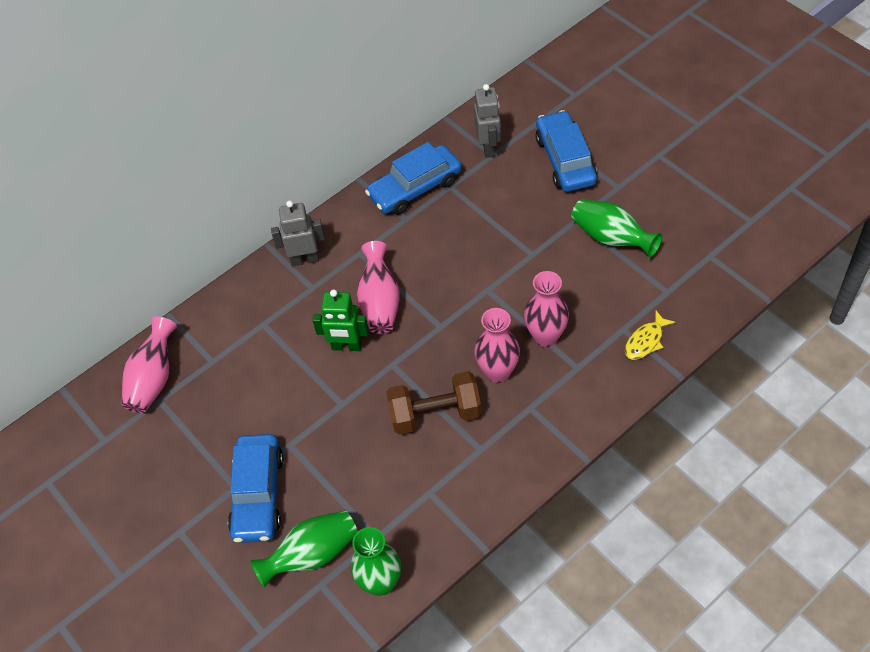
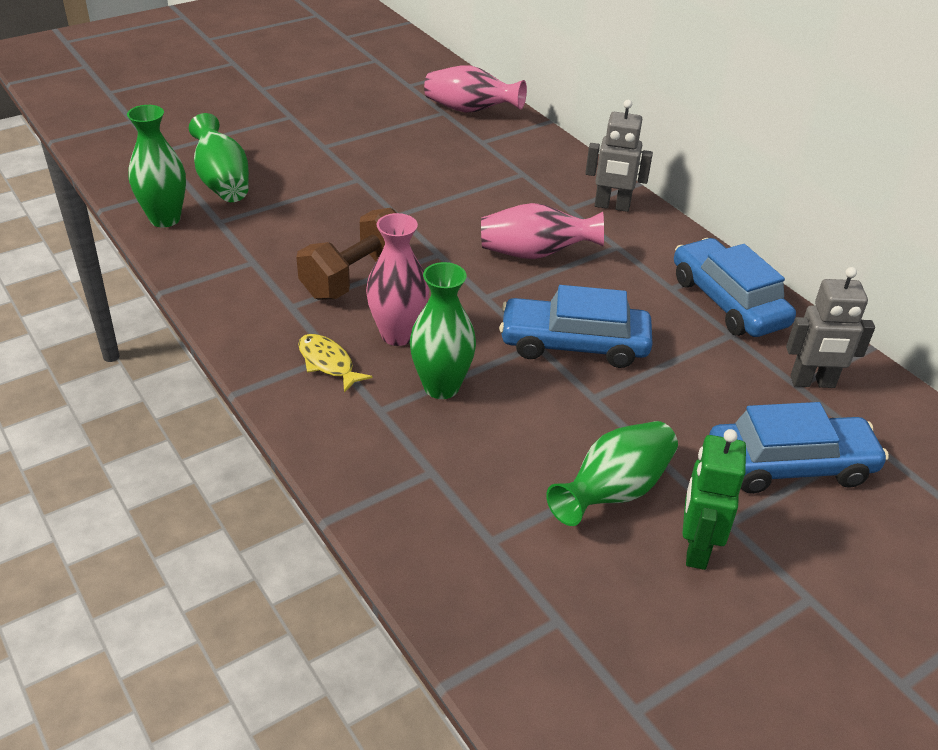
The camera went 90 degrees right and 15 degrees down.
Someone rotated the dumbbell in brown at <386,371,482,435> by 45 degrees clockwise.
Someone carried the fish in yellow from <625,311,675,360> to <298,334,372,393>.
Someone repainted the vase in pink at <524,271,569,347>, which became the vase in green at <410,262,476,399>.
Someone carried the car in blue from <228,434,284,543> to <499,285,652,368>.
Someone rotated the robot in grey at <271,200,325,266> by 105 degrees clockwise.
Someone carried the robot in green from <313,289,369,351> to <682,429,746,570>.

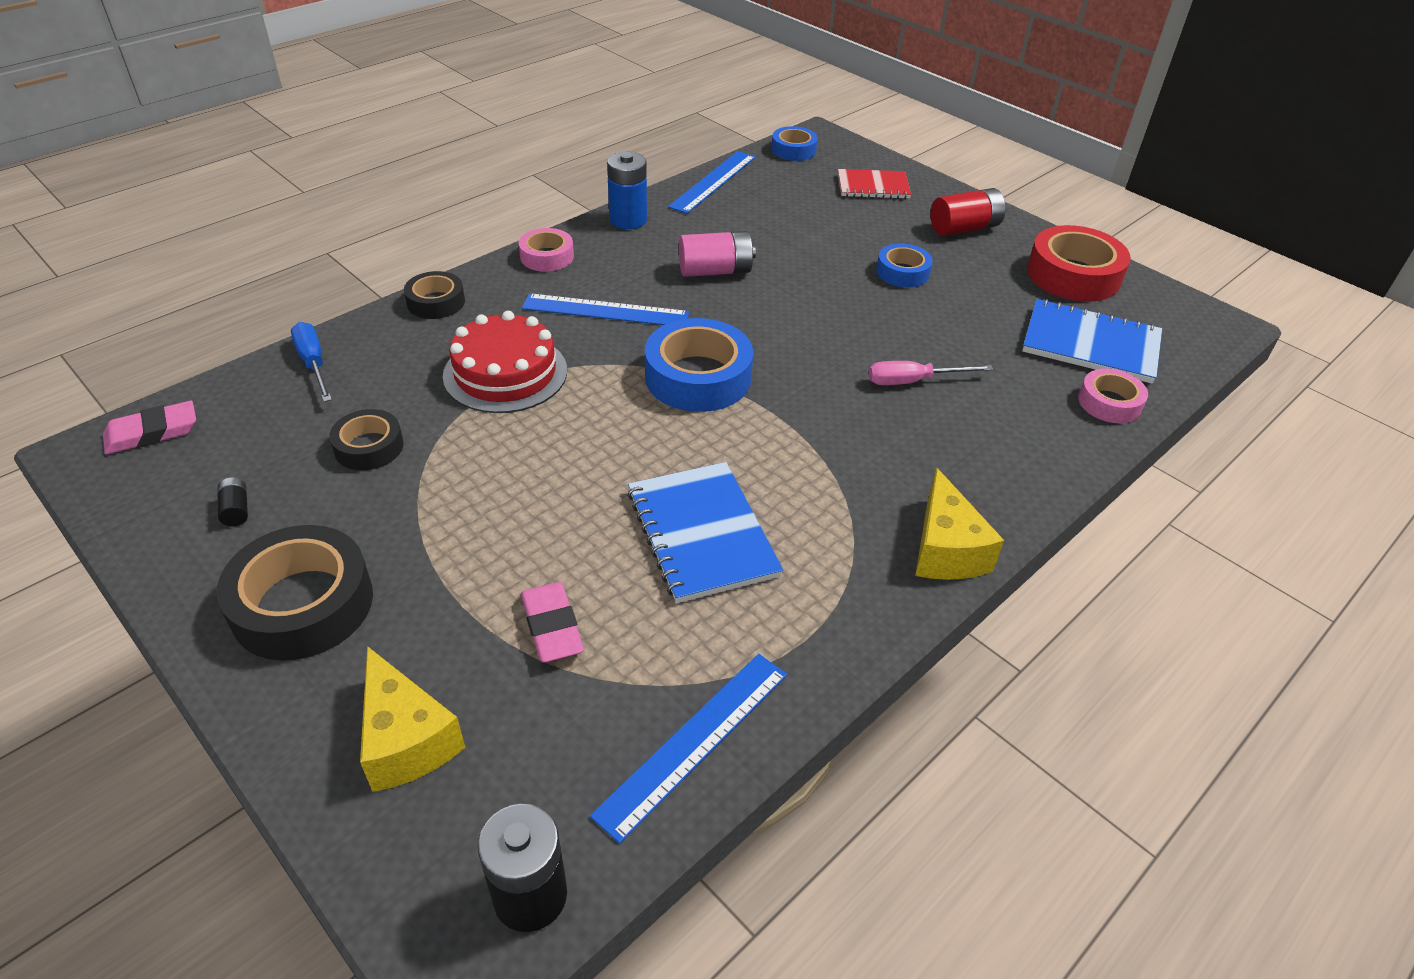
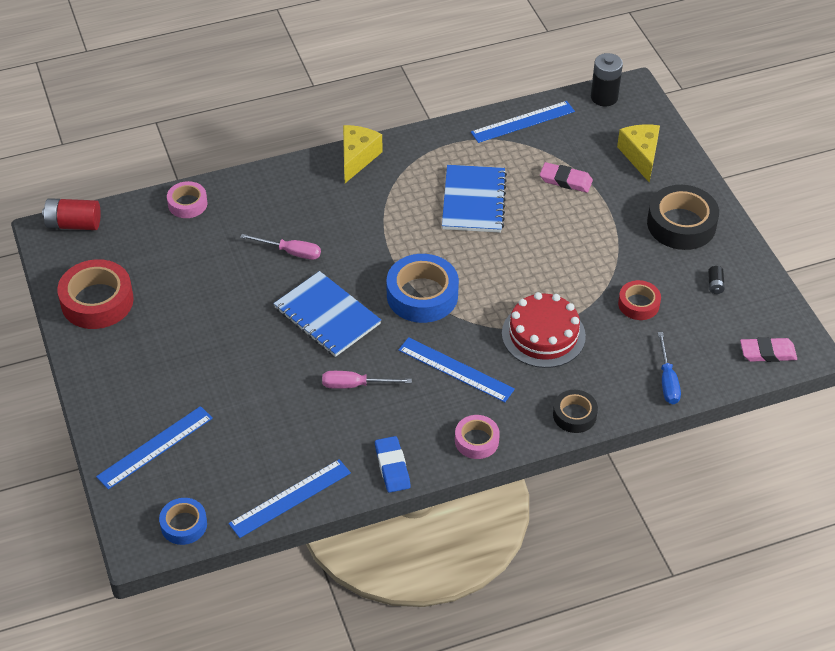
The camera went 155 degrees left and 5 degrees up.
Someone carried the battery in red from <930,188,1006,236> to <42,198,101,230>.
Someone swapped the notebook in red at <838,169,911,199> for the ruler in blue at <96,406,213,490>.
Someone carried the notebook in blue from <1022,299,1162,384> to <274,271,381,357>.
Someone swapped the battery in pink at <679,231,756,277> for the screwdriver in pink at <322,371,412,389>.
Someone swapped the battery in blue at <607,152,647,229> for the eraser in blue at <375,436,410,493>.
Someone rotated the eraser in pink at <521,582,584,663> by 75 degrees counterclockwise.
Someone repainted the tape in black at <329,409,404,470>, which became the tape in red at <618,280,661,320>.
Someone took away the tape in blue at <876,244,933,288>.

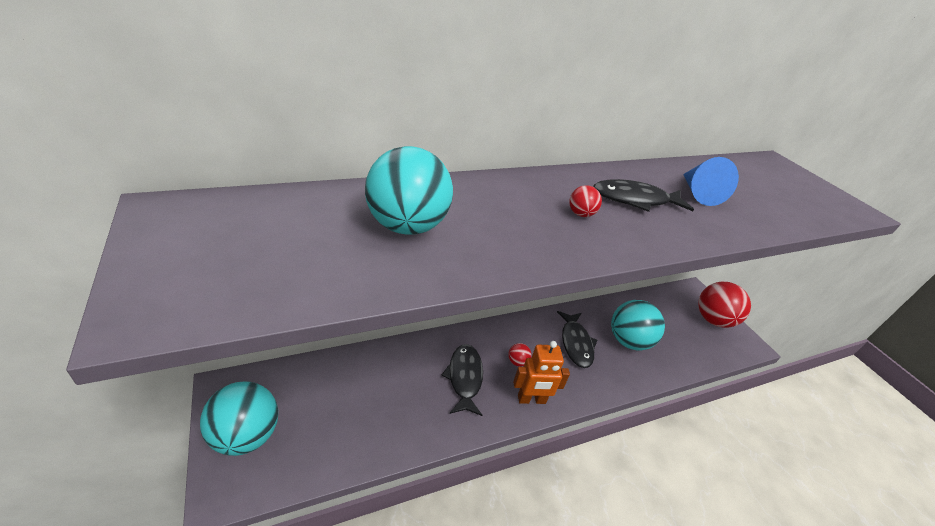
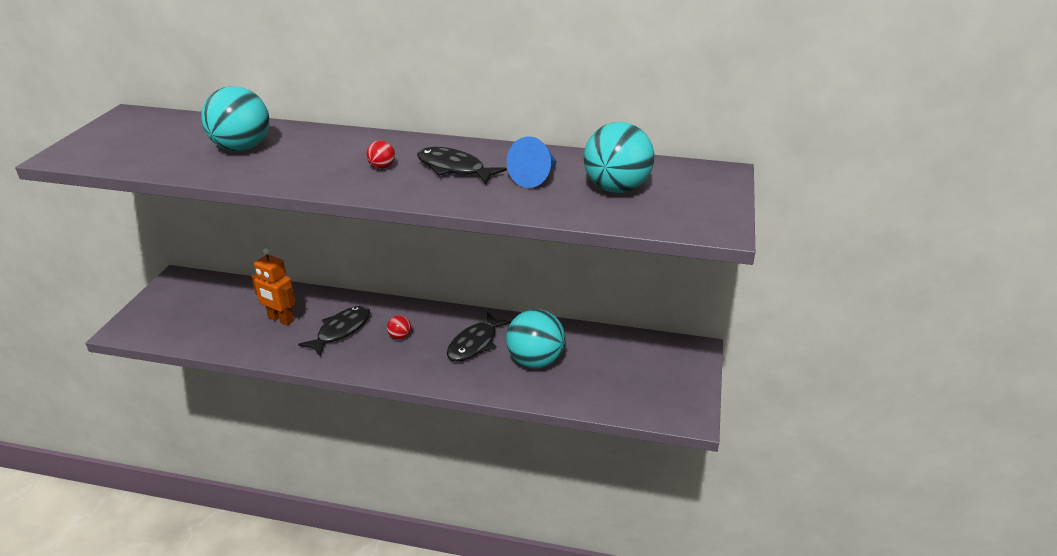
The camera went 40 degrees right and 5 degrees down.
Someone carried the robot in orange from <513,341,570,404> to <252,248,295,326>.
Someone carried the ball in turquoise from <200,381,278,456> to <584,122,654,193>.
Someone took away the ball in red at <698,282,751,328>.

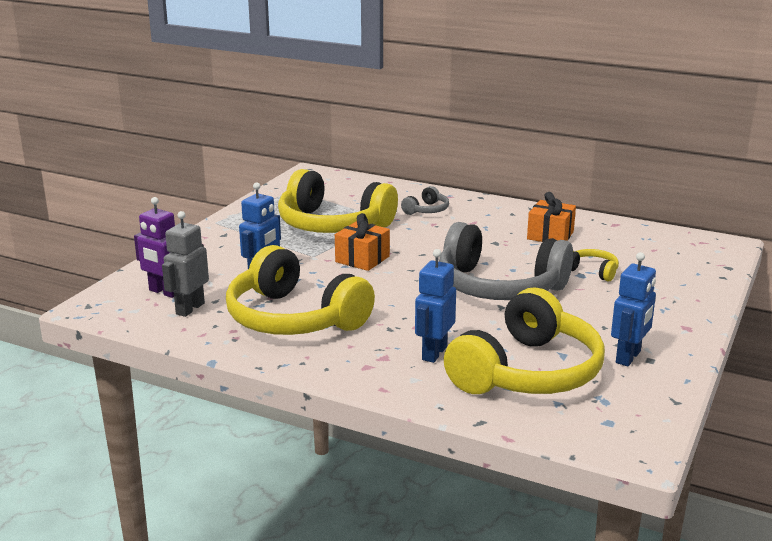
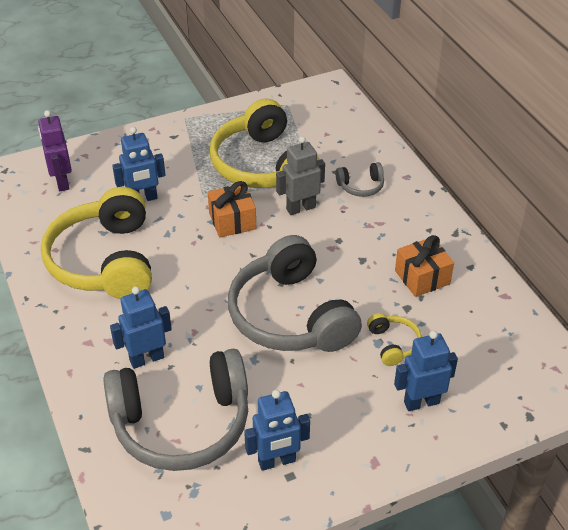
The camera went 40 degrees right and 20 degrees up.
Someone repainted the headphones in yellow at <444,288,605,394>, which became the headphones in grey at <103,349,248,471>.
Someone carried the robot in grey from <162,211,209,317> to <276,136,325,215>.
Someone put down the robot in blue at <394,330,458,411>.

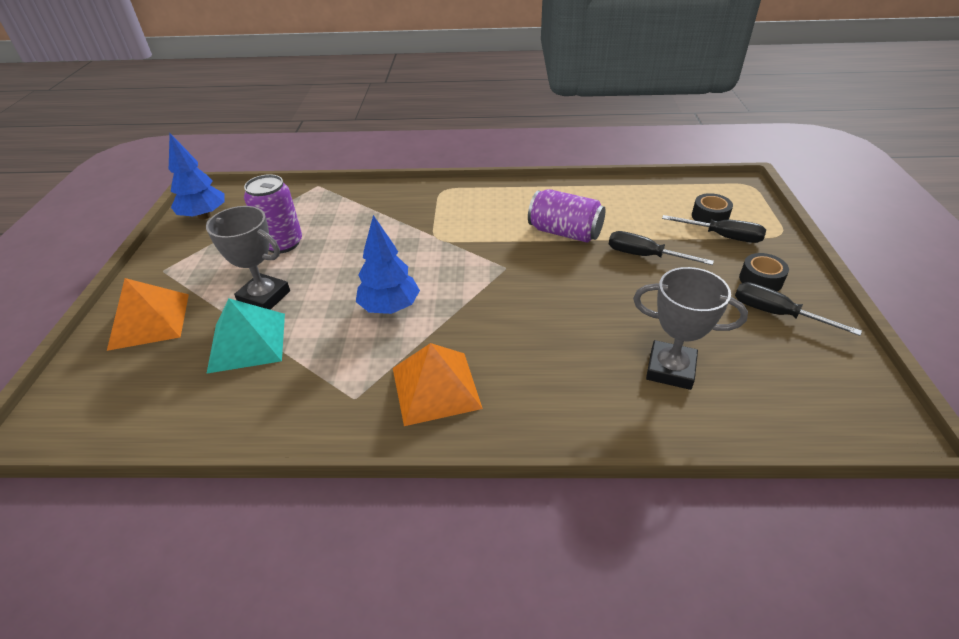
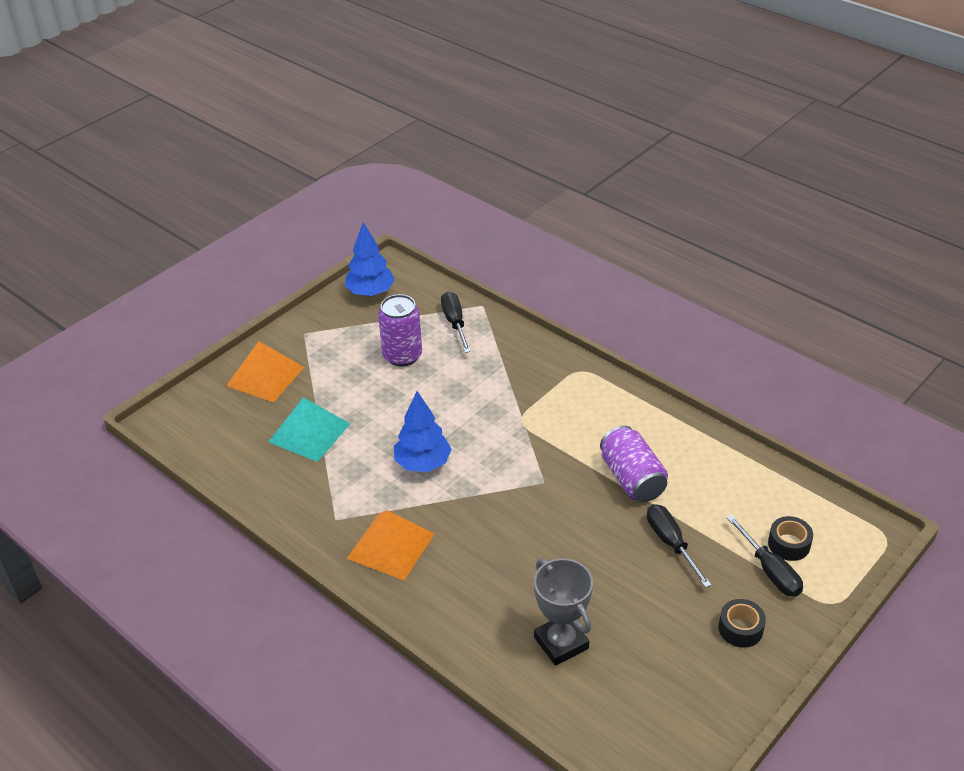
The camera went 40 degrees right and 0 degrees up.
Someone carried the screwdriver in black from <735,282,862,336> to <441,292,471,353>.
Someone took away the trophy in grey at <206,206,290,310>.

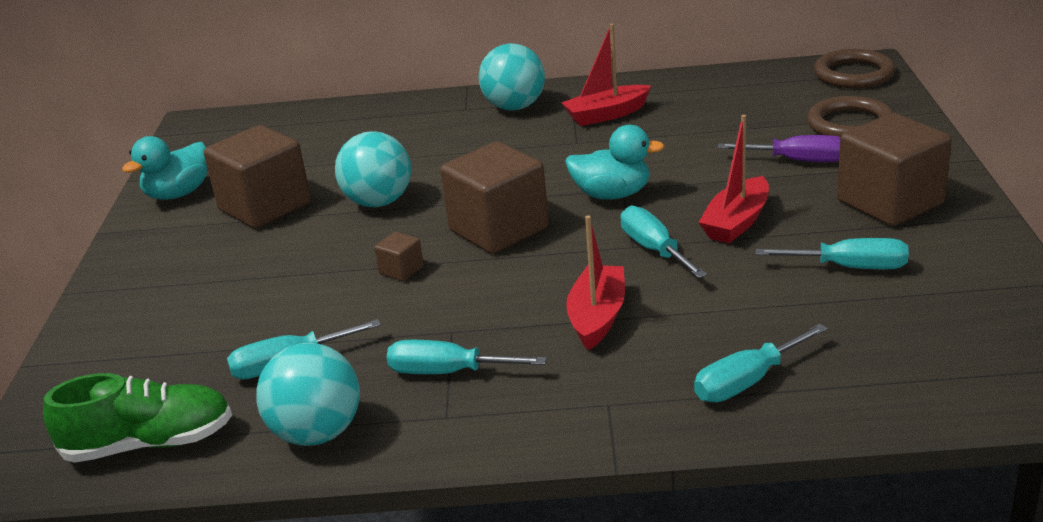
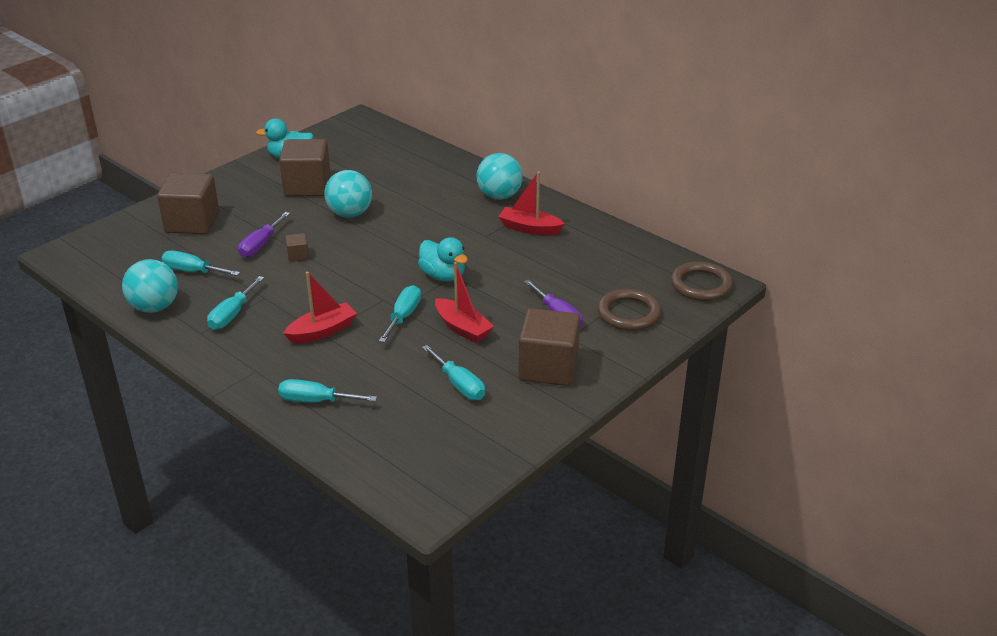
The camera went 40 degrees right and 5 degrees up.
Someone carried the cube in brown from <440,142,549,254> to <157,173,219,234>.
Someone rotated the screwdriver in turquoise at <387,340,547,374> by 120 degrees counterclockwise.
Someone put down the screwdriver in purple at <238,212,290,258>.
Someone rotated the boat in red at <699,115,769,243> by 120 degrees counterclockwise.
Someone took away the shoe in green at <43,373,232,463>.

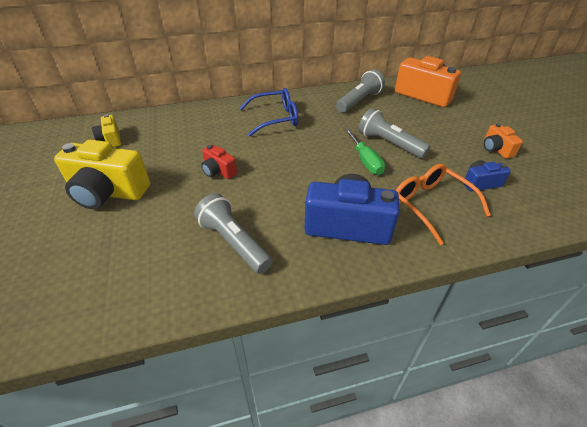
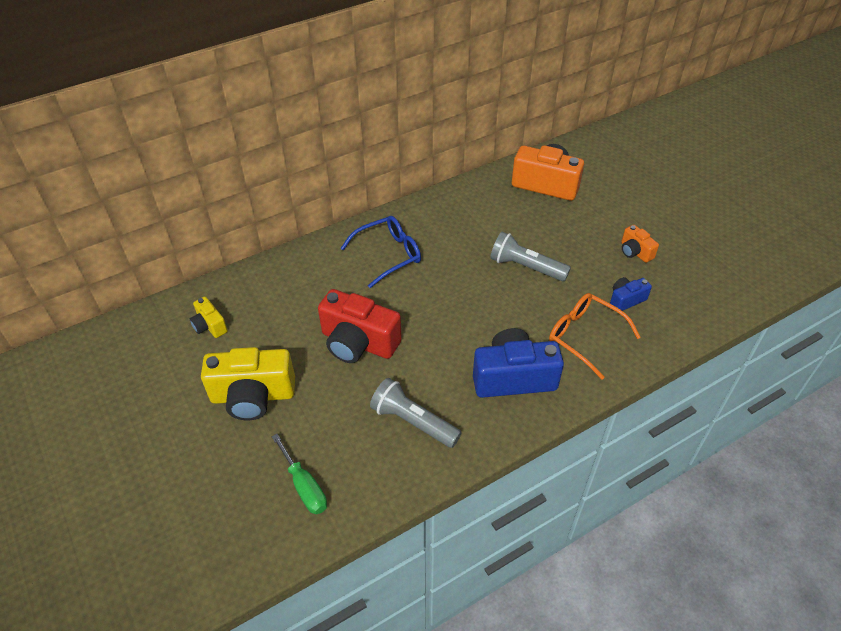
The camera went 15 degrees left and 5 degrees up.
Someone carried the screwdriver in green from <345,129,385,175> to <272,434,327,514>.
Someone scaled the camera in red at <201,145,237,179> by 1.97.
Someone took away the flashlight in grey at <336,69,385,113>.

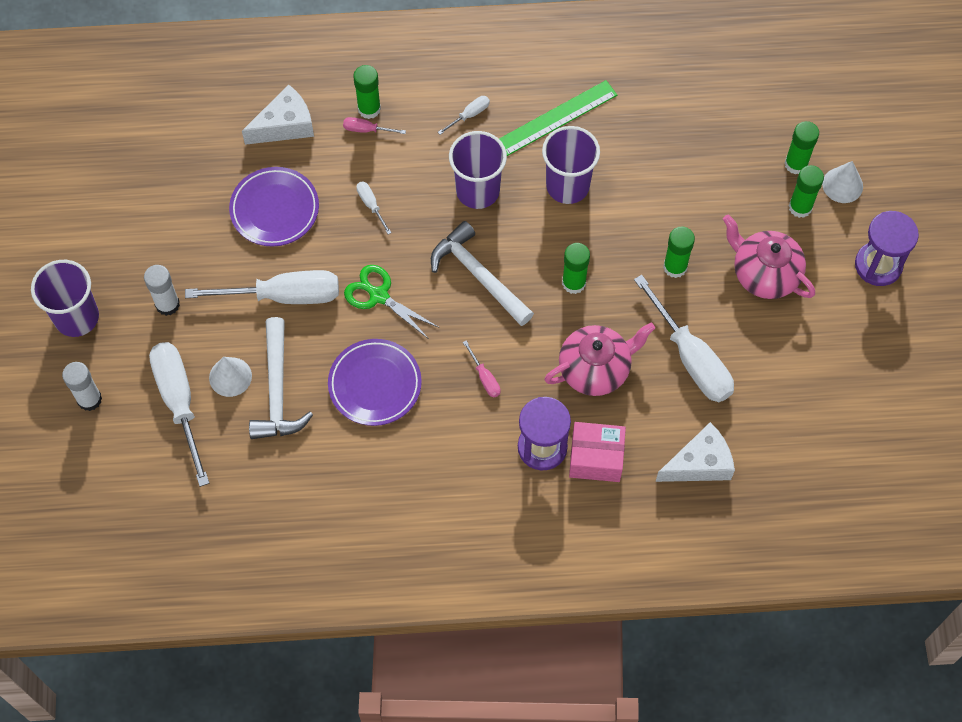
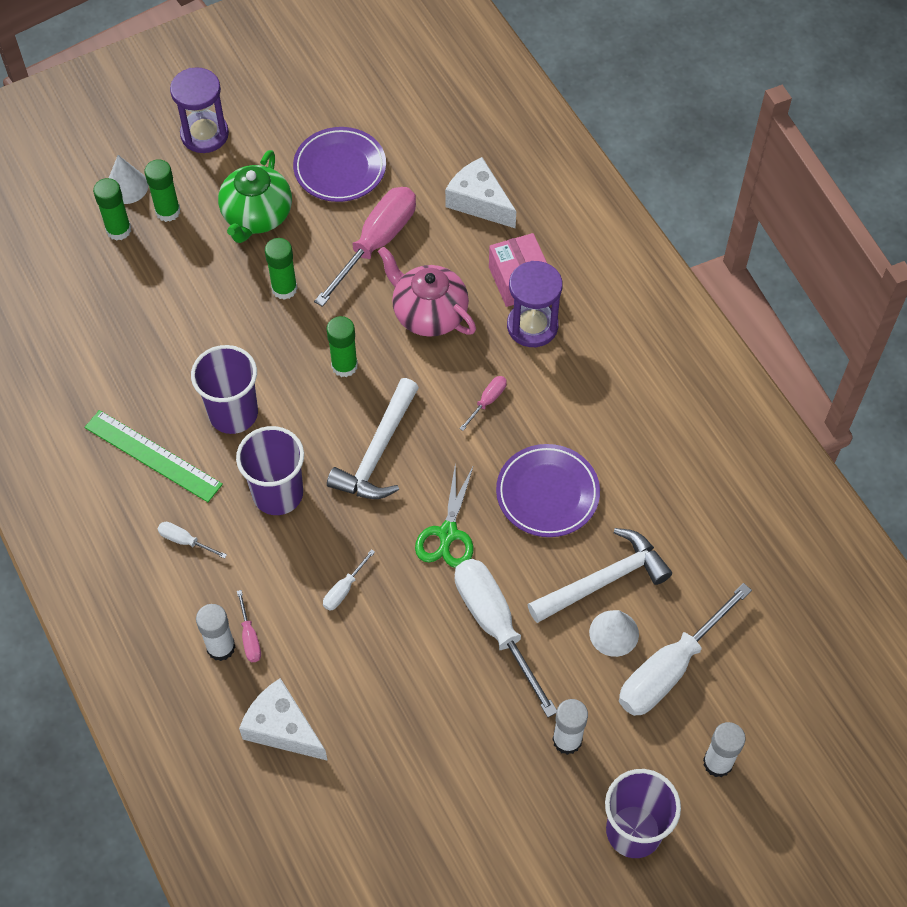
The camera went 115 degrees left and 5 degrees down.
Someone repainted the glue stick in green at <353,65,381,119>, which became the glue stick in white at <196,604,235,661>.
Someone repainted the teapot in pink at <723,215,815,299>, which became the teapot in green at <218,150,292,243>.
Someone carried the plate in purple from <229,167,319,247> to <293,127,386,202>.
Someone repainted the screwdriver in white at <634,275,734,402>, which became the screwdriver in pink at <314,187,416,307>.

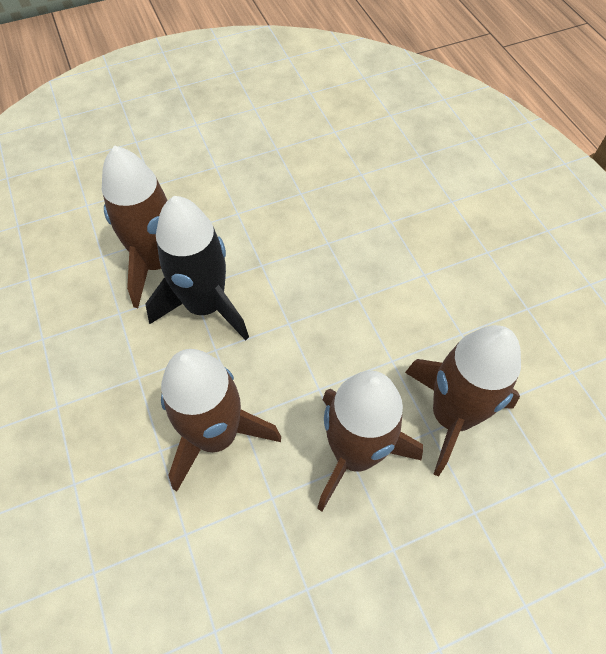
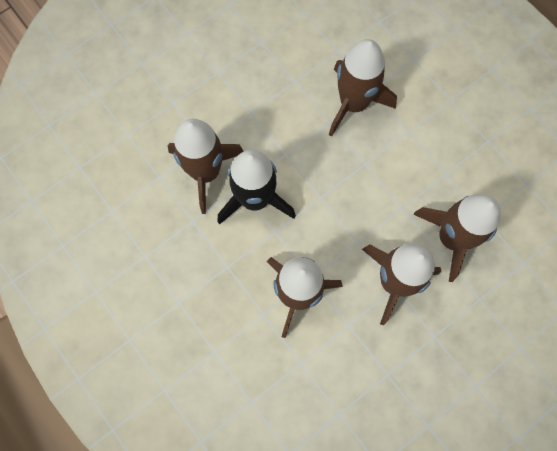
The camera went 15 degrees left and 15 degrees up.
Someone put down the rocket in brown at <329,39,397,137>.

